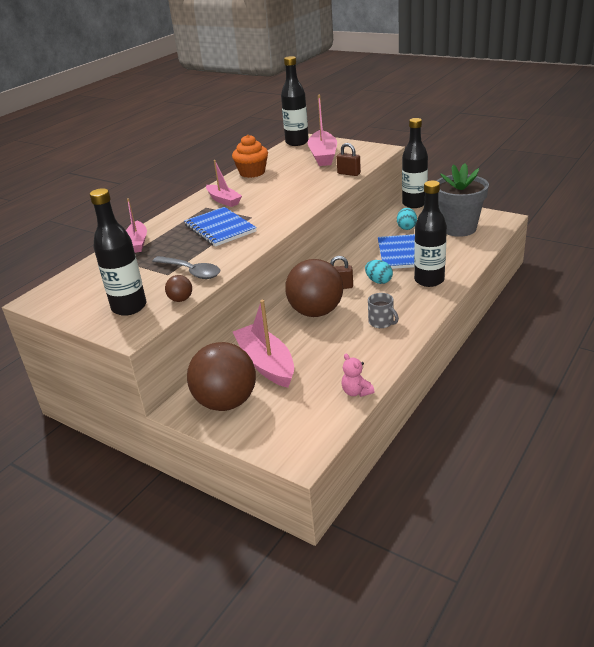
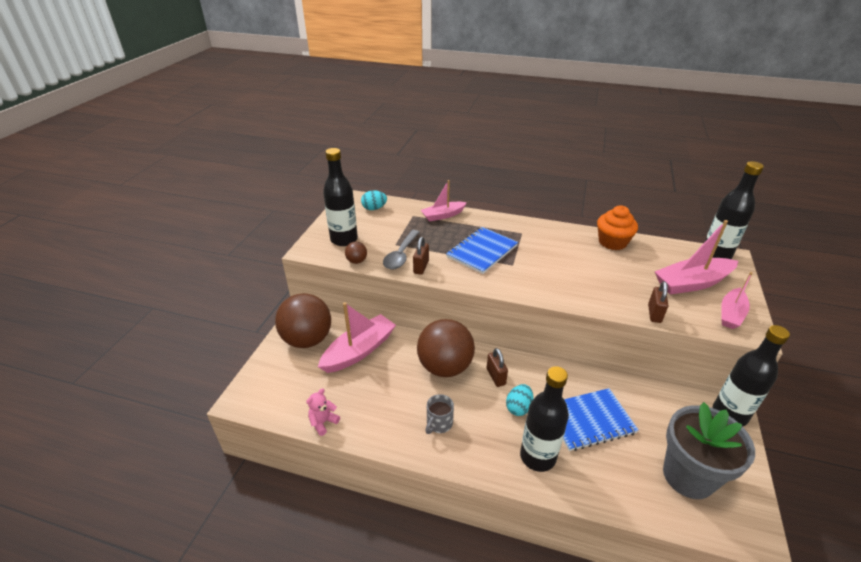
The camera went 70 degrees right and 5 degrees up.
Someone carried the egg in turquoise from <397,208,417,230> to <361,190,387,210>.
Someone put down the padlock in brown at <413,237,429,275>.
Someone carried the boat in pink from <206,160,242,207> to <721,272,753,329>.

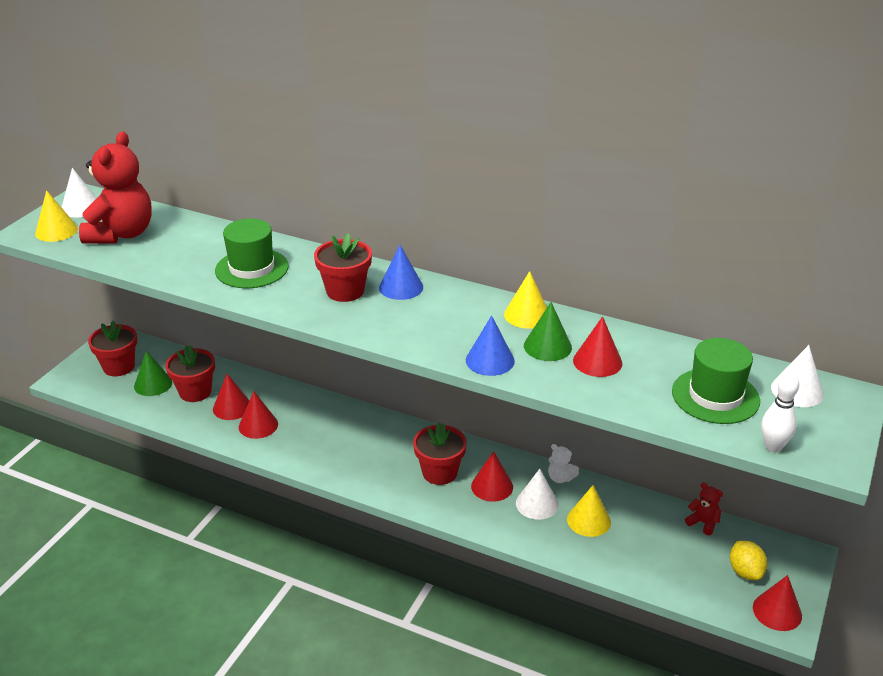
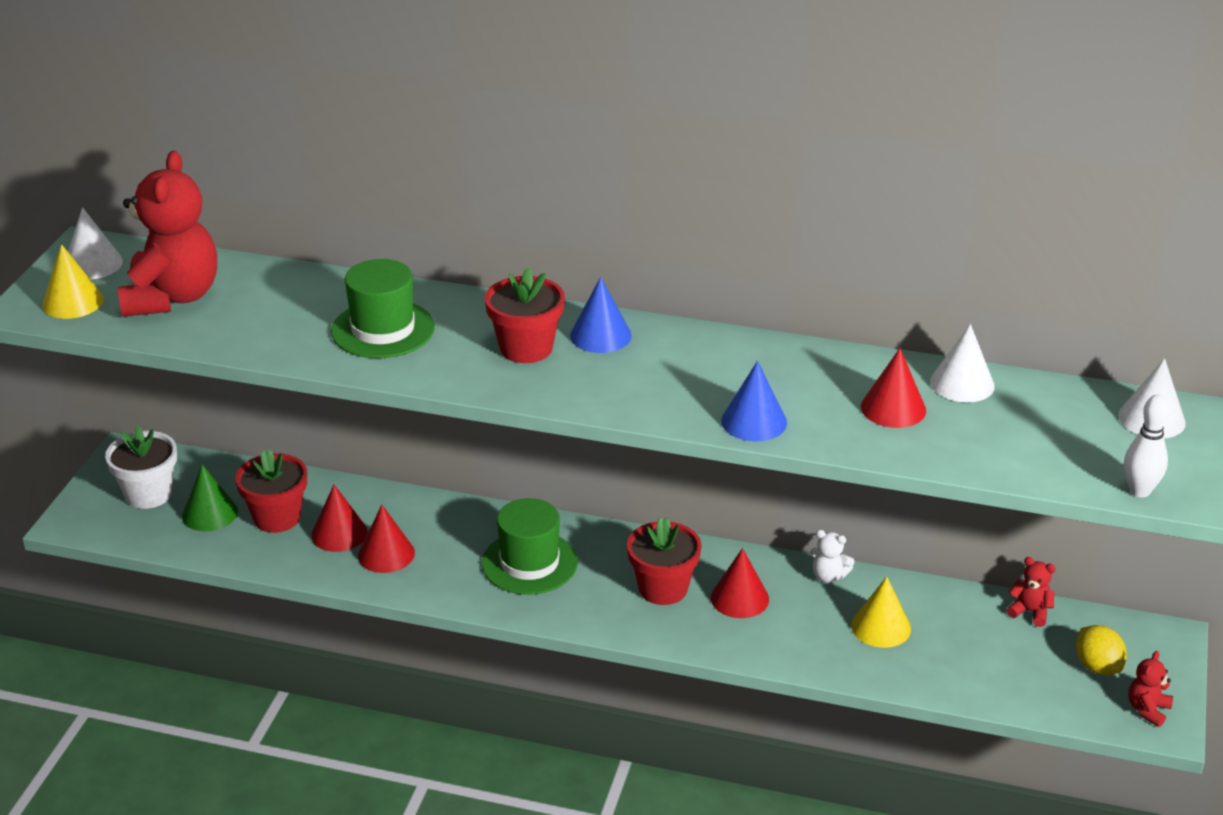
The camera went 10 degrees left and 0 degrees up.
Someone repainted the flower pot in red at <88,321,137,376>, which became the flower pot in white at <105,426,177,509>.
Someone carried the hat in green from <672,338,760,424> to <482,498,578,595>.
Someone carried the cone in white from <516,469,559,520> to <930,324,995,402>.
Someone swapped the cone in red at <753,575,802,631> for the teddy bear in red at <1128,651,1173,727>.
Someone took away the cone in yellow at <504,271,547,328>.
Someone took away the cone in green at <524,302,572,361>.

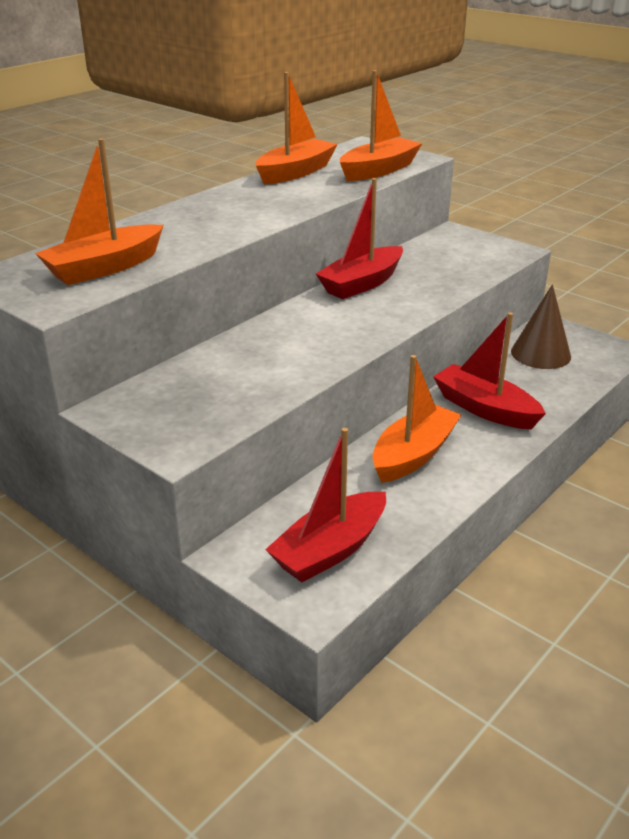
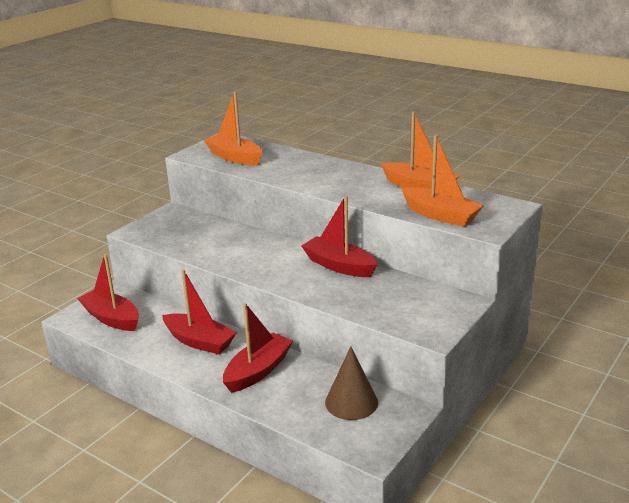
The camera went 85 degrees right and 5 degrees down.
Someone repainted the boat in orange at <372,355,461,483>, which became the boat in red at <162,269,237,354>.

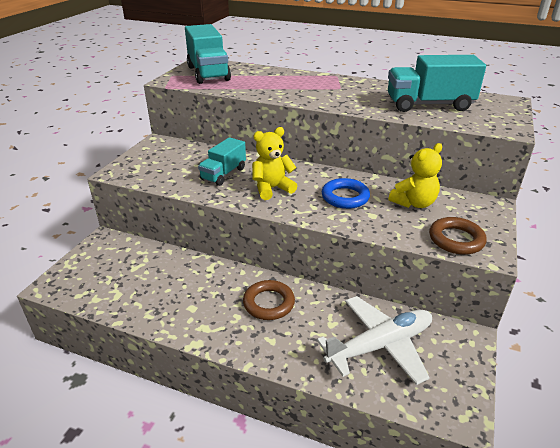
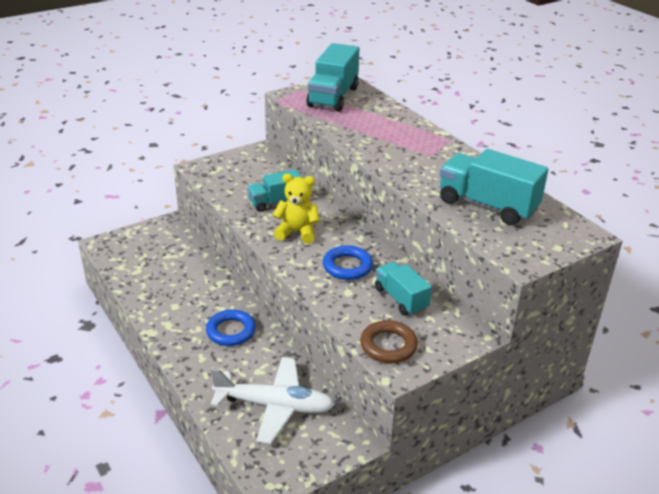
The camera went 35 degrees right and 0 degrees up.
Someone repainted the ring in brown at <243,280,295,320>, which became the ring in blue at <206,310,256,346>.
Someone swapped the teddy bear in yellow at <389,143,442,208> for the truck in turquoise at <375,262,432,316>.

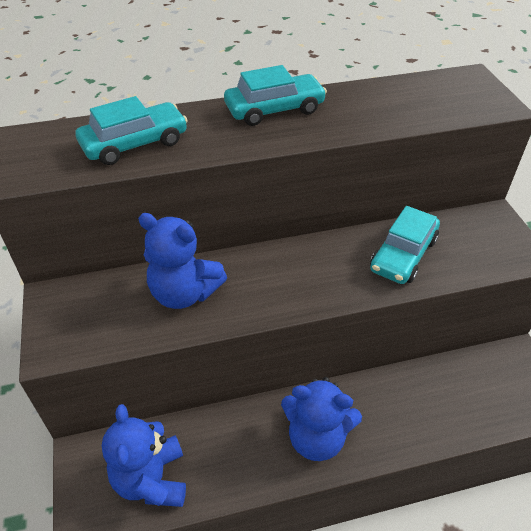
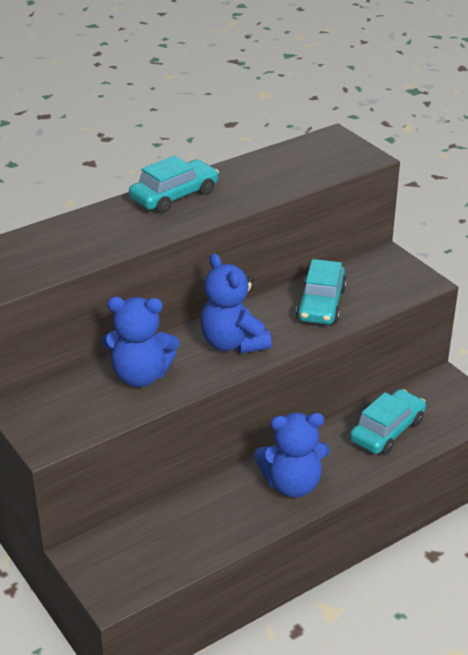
The camera went 20 degrees left and 10 degrees down.
Someone carried the teddy bear in blue from <102,404,186,507> to <200,253,272,354>.
Someone carried the car in turquoise from <76,96,188,165> to <350,389,426,455>.

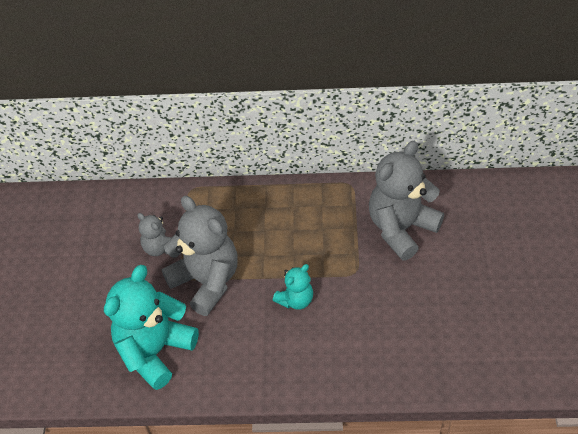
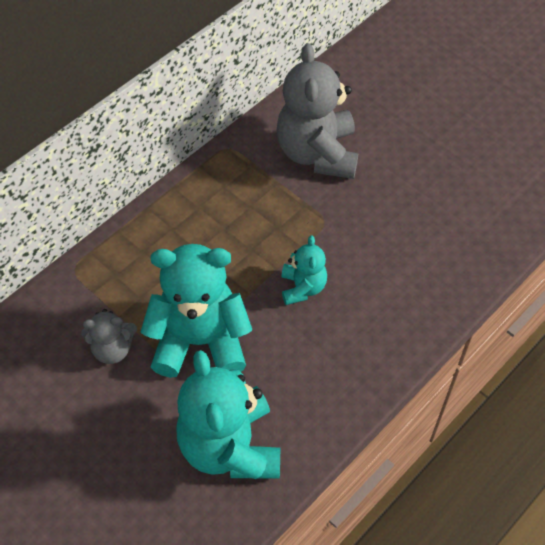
The camera went 50 degrees left and 5 degrees up.
Someone repainted the teddy bear in grey at <161,196,238,316>, which became the teddy bear in turquoise at <141,244,252,378>.

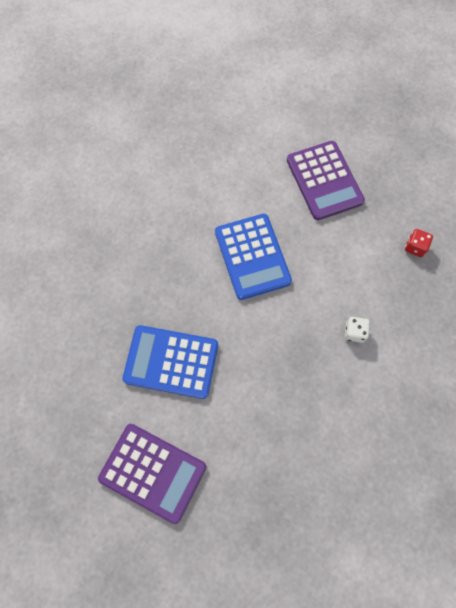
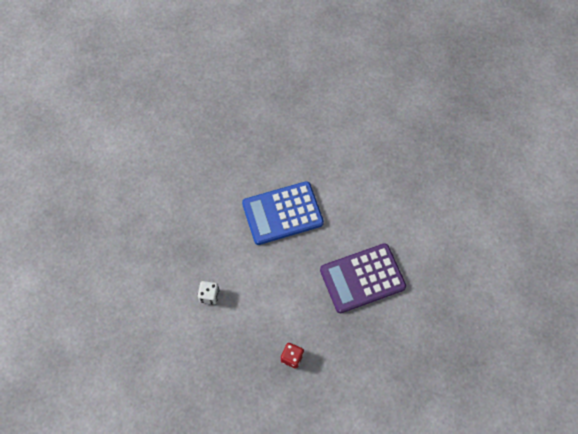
The camera went 90 degrees right and 5 degrees down.
Someone took away the calculator in purple at <98,424,207,524>.
Someone took away the calculator in blue at <122,325,218,399>.

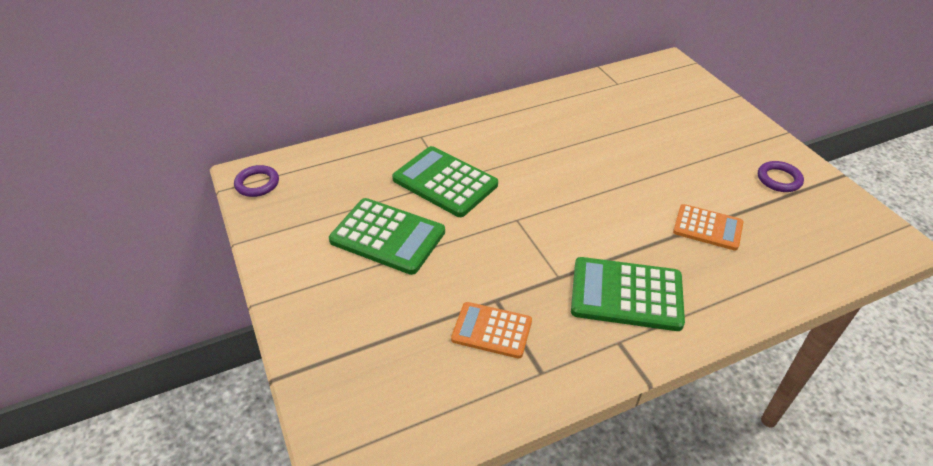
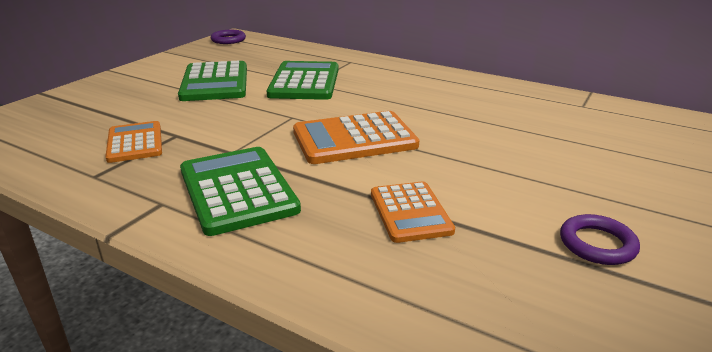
The camera went 55 degrees right and 15 degrees down.
Someone put down the calculator in orange at <293,111,419,164>.

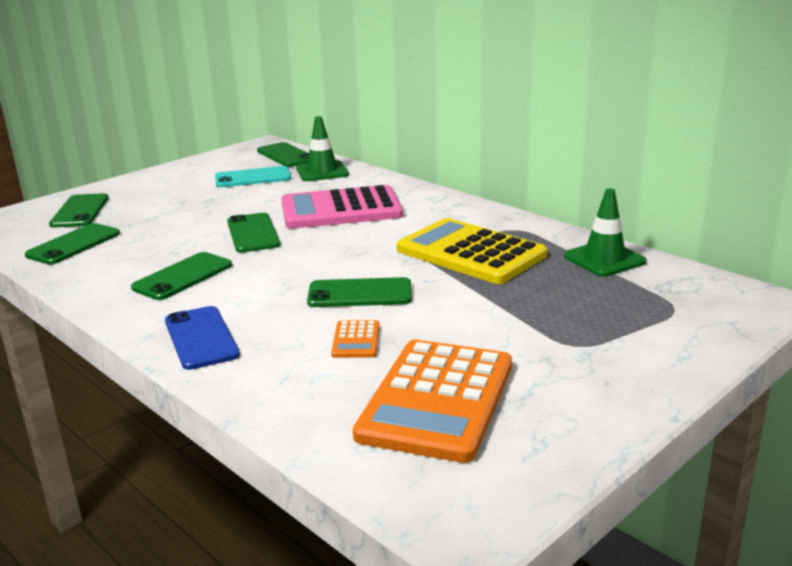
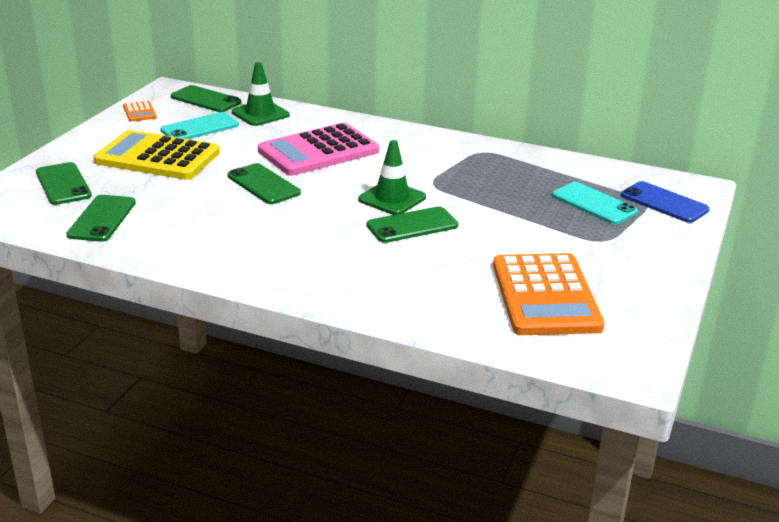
The camera went 25 degrees left and 5 degrees up.
Someone carried the calculator in yellow from <397,218,547,284> to <93,130,220,180>.
Someone carried the calculator in orange from <331,320,380,358> to <123,101,157,122>.
Someone carried the traffic cone in green from <564,188,647,277> to <358,140,426,215>.
Someone put down the phone in turquoise at <552,182,638,224>.
Someone carried the phone in blue from <165,306,240,370> to <621,181,710,223>.
Someone took away the phone in green at <131,252,232,300>.

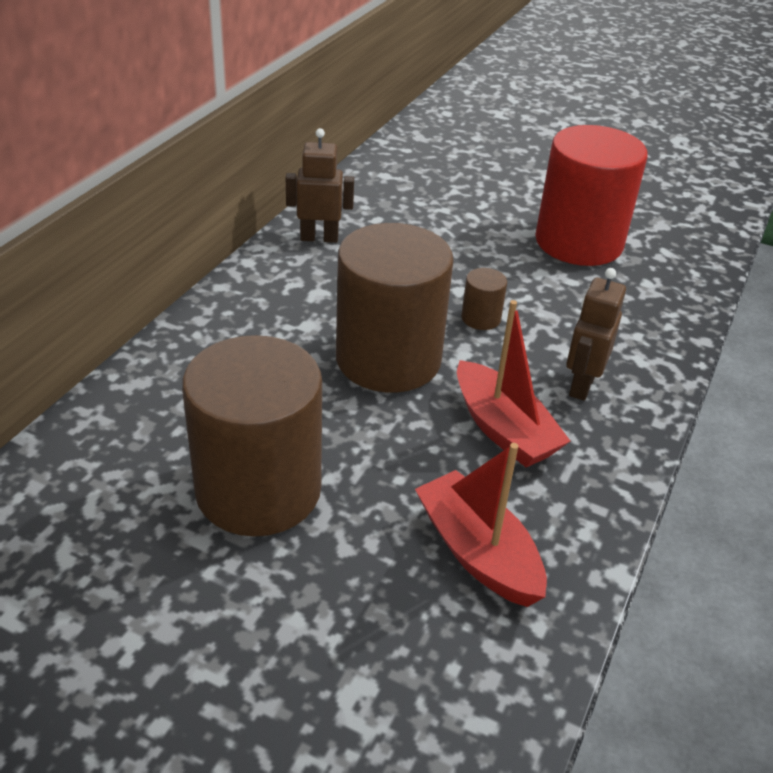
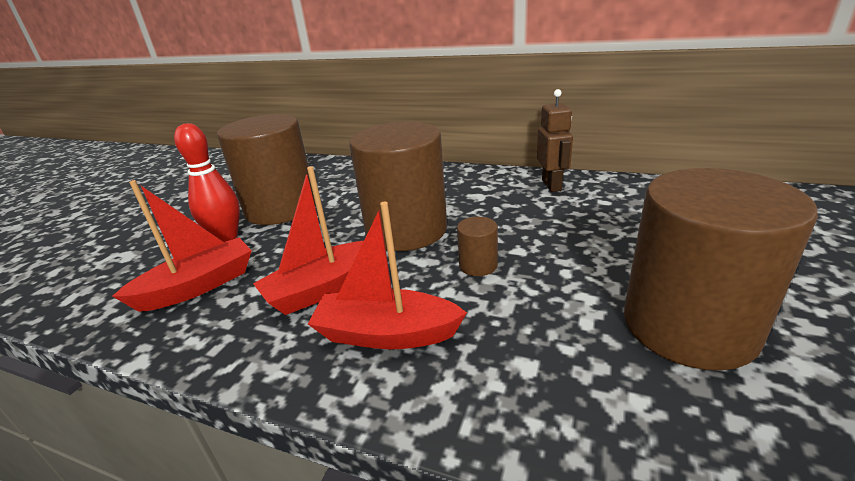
The camera went 90 degrees right and 10 degrees down.
Someone put down the bowling pin in red at <174,123,240,242>.
Someone swapped the robot in brown at <566,268,626,401> for the boat in red at <308,202,467,349>.
Someone repainted the cylinder in red at <535,125,648,266>, which became the cylinder in brown at <624,168,818,371>.

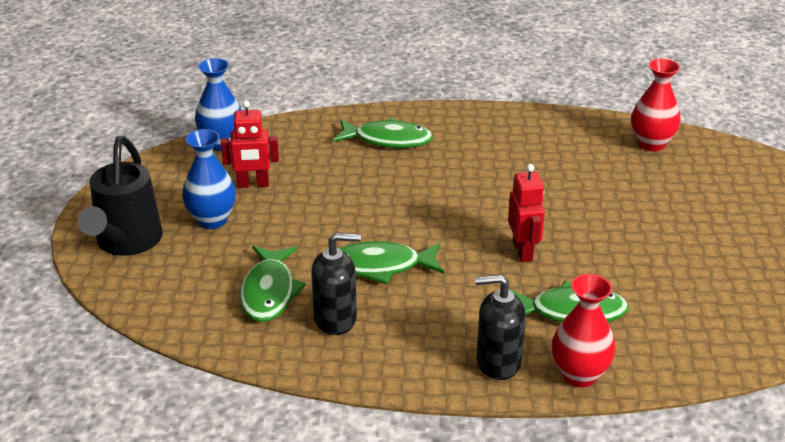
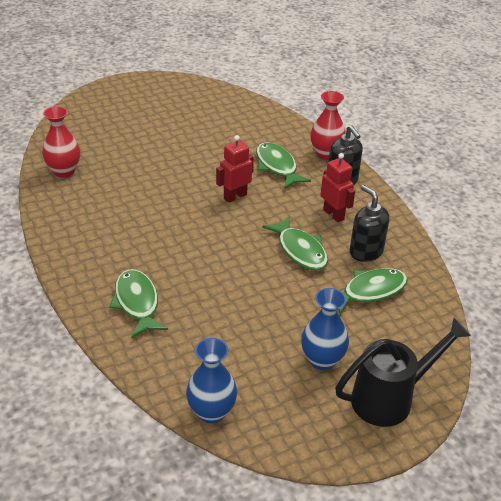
The camera went 120 degrees left and 5 degrees up.
Someone carried the robot in red from <221,100,279,188> to <321,153,355,222>.

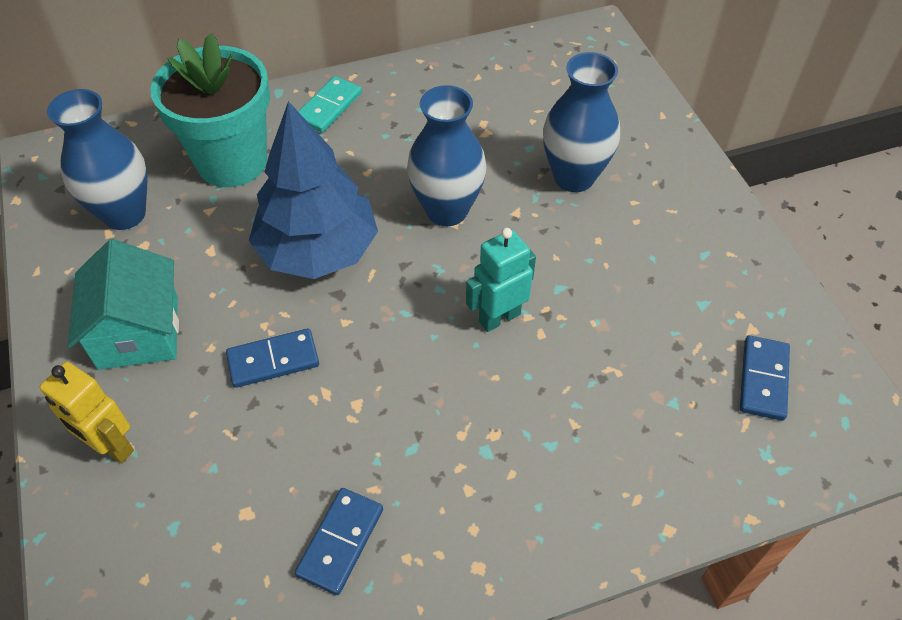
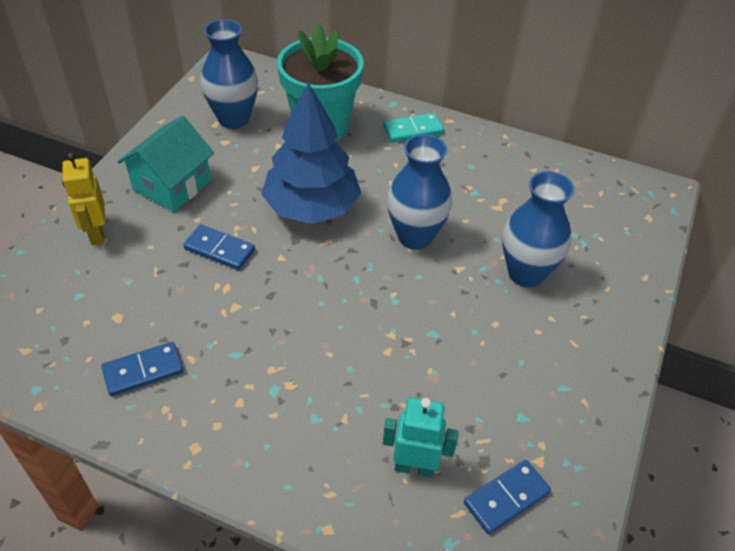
The camera went 40 degrees right and 5 degrees down.
Someone carried the robot in turquoise from <466,228,536,332> to <383,398,459,478>.

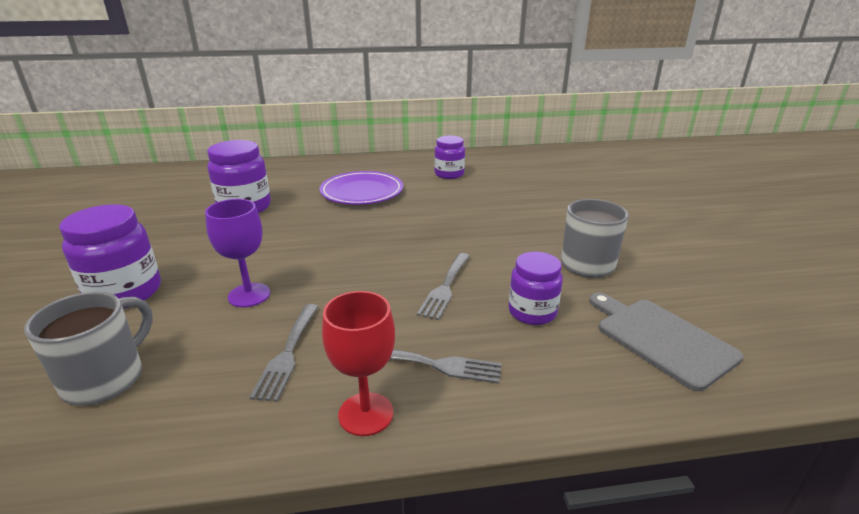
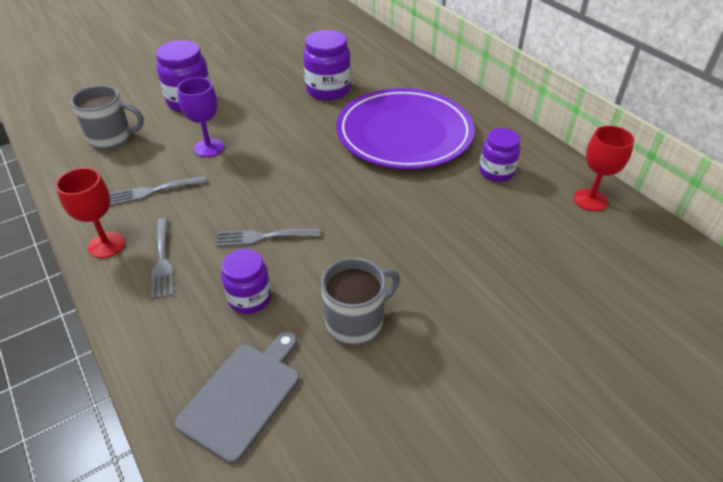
The camera went 65 degrees right and 15 degrees up.
Someone scaled the plate in purple at <319,171,403,205> by 1.62.
Someone put down the goblet in red at <574,126,634,211>.

